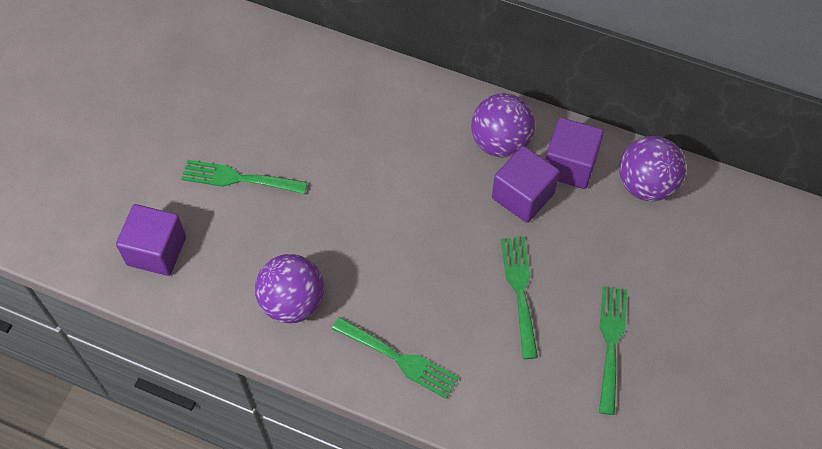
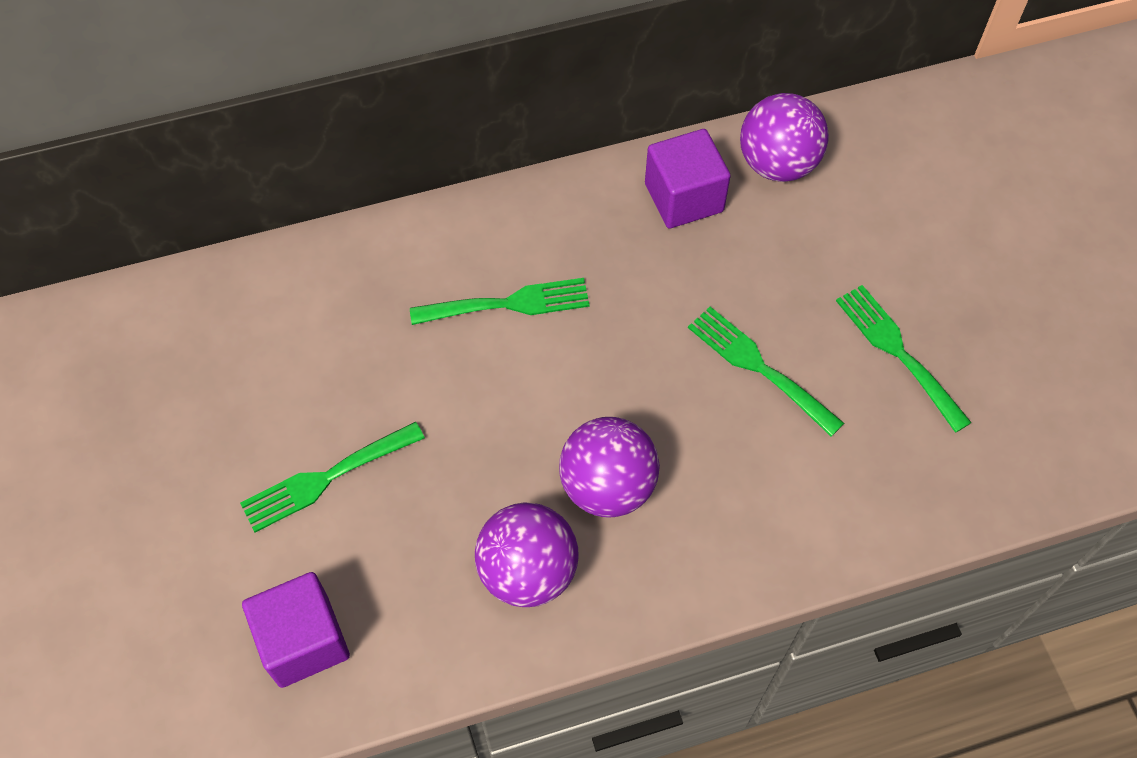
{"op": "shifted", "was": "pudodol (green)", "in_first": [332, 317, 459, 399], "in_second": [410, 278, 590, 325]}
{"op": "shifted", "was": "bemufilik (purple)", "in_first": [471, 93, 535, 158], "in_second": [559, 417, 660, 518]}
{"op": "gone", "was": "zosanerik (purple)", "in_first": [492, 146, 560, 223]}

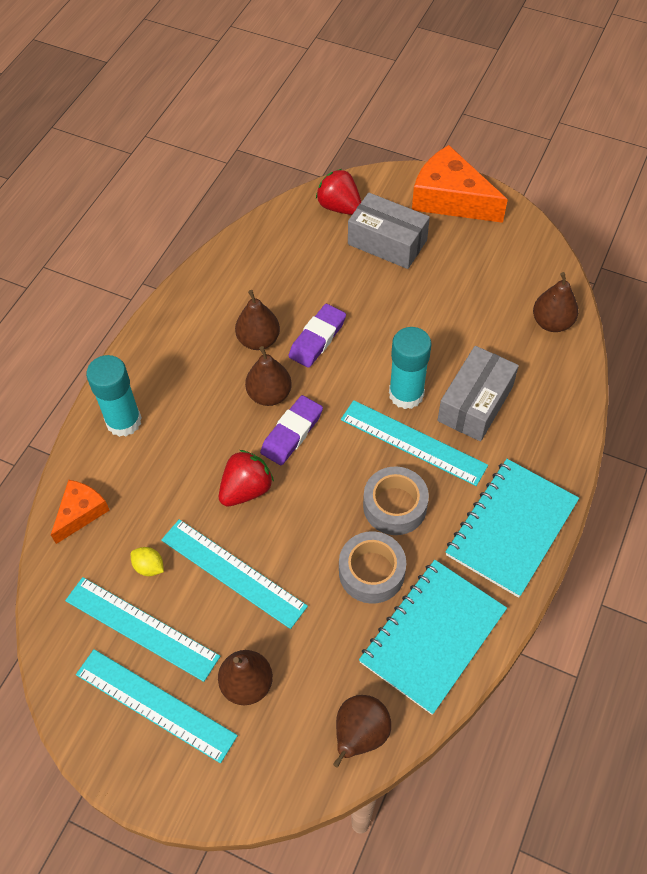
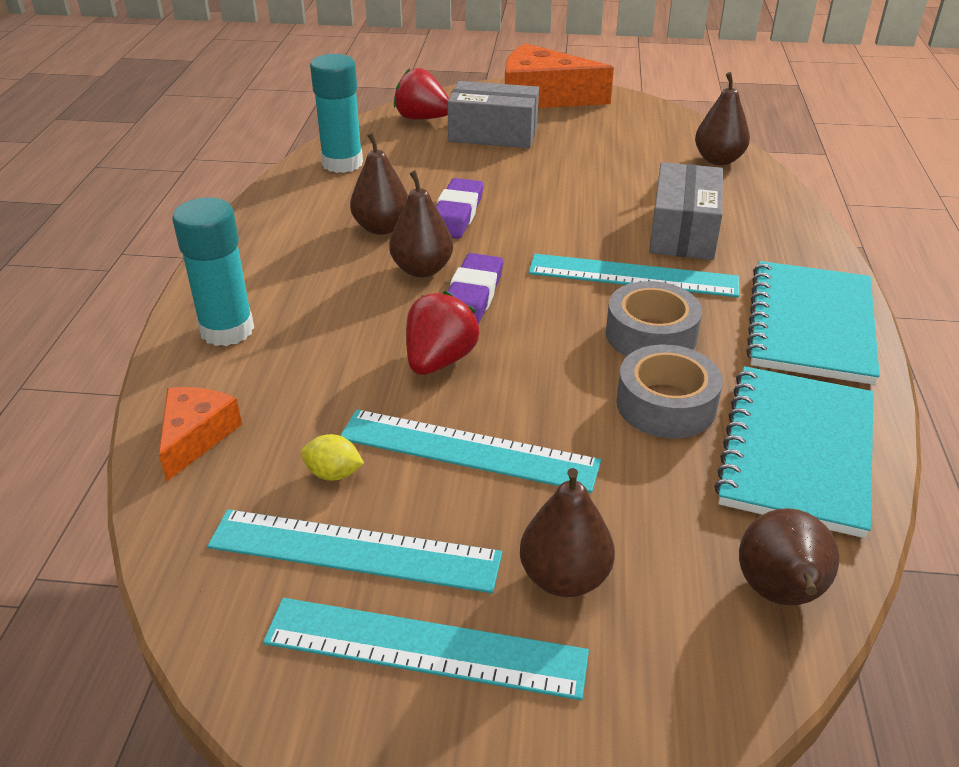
{"op": "shifted", "was": "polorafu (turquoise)", "in_first": [389, 327, 432, 409], "in_second": [310, 54, 363, 173]}

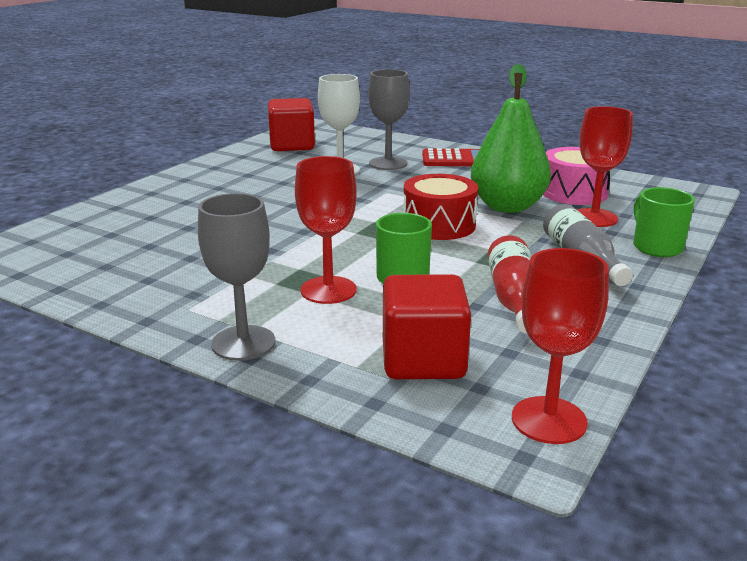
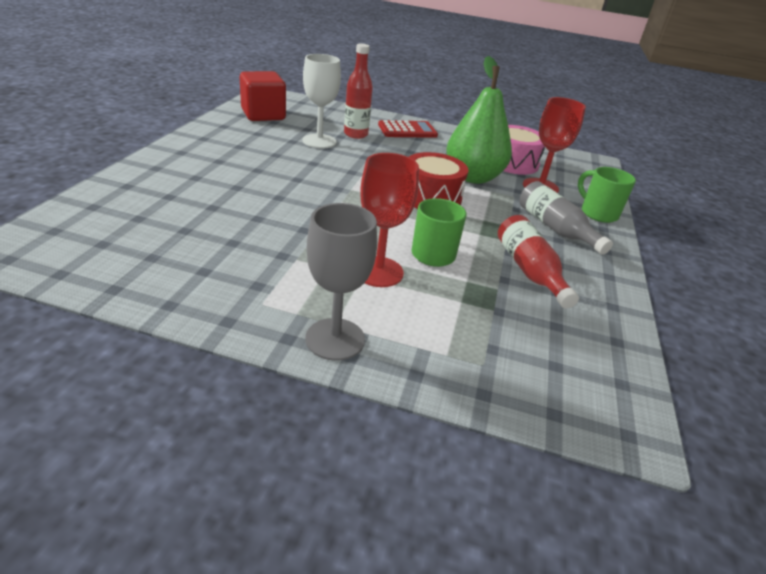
{"op": "swapped", "was": "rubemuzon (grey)", "now": "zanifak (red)", "in_first": [368, 69, 410, 170], "in_second": [344, 44, 373, 139]}
{"op": "gone", "was": "zosanerik (red)", "in_first": [383, 274, 471, 379]}
{"op": "gone", "was": "rubemuzon (red)", "in_first": [512, 248, 609, 444]}

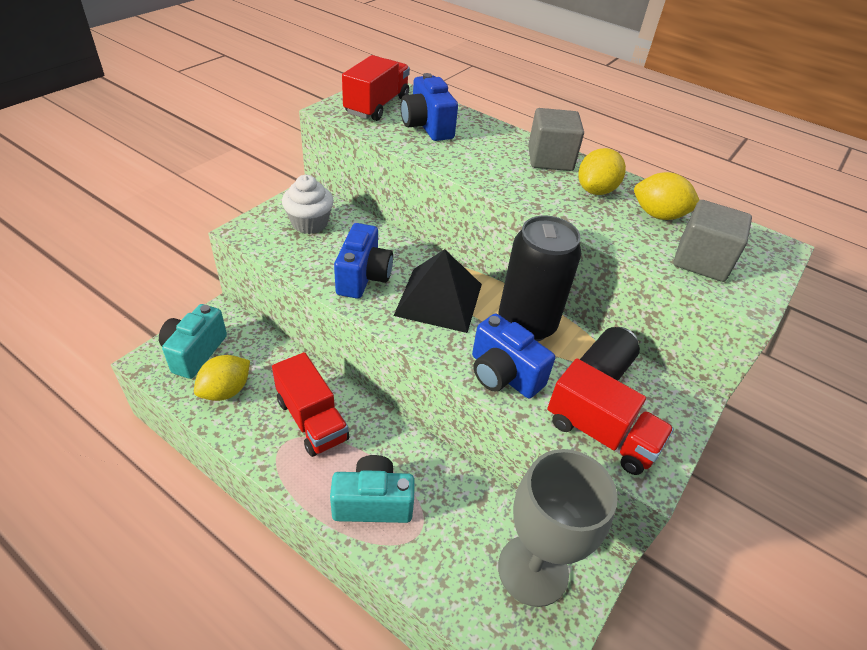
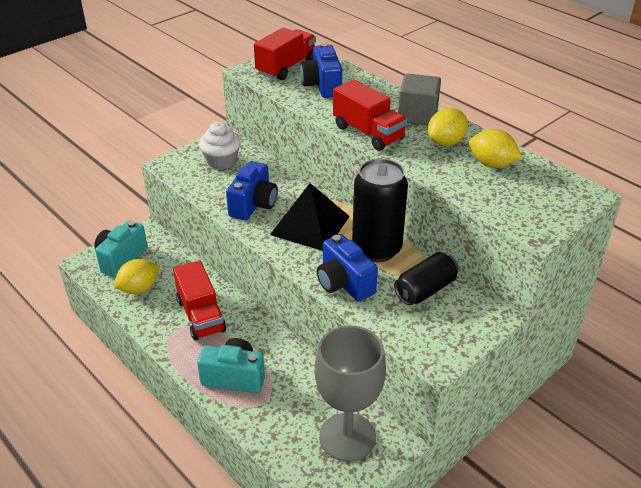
{"op": "shifted", "was": "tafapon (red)", "in_first": [547, 358, 674, 475], "in_second": [333, 80, 407, 151]}
{"op": "gone", "was": "zosanerik (grey)", "in_first": [673, 200, 752, 282]}

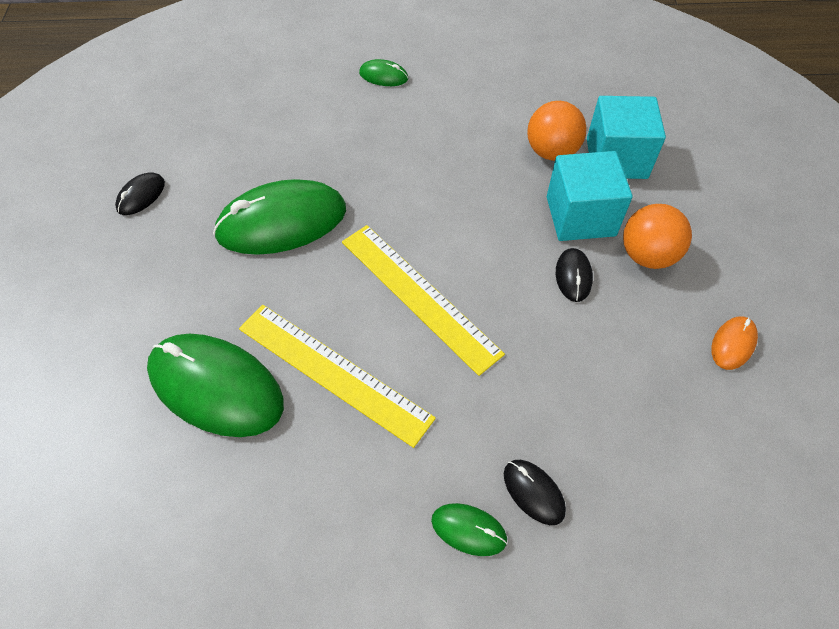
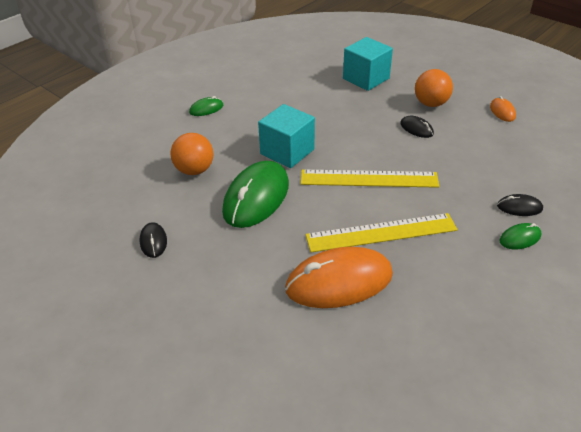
{"op": "repainted", "was": "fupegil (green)", "now": "fupegil (orange)", "in_first": [147, 334, 284, 437], "in_second": [285, 247, 393, 308]}
{"op": "shifted", "was": "bemufilik (orange)", "in_first": [527, 101, 587, 161], "in_second": [170, 133, 213, 175]}
{"op": "shifted", "was": "zosanerik (turquoise)", "in_first": [547, 151, 633, 241], "in_second": [258, 104, 315, 168]}

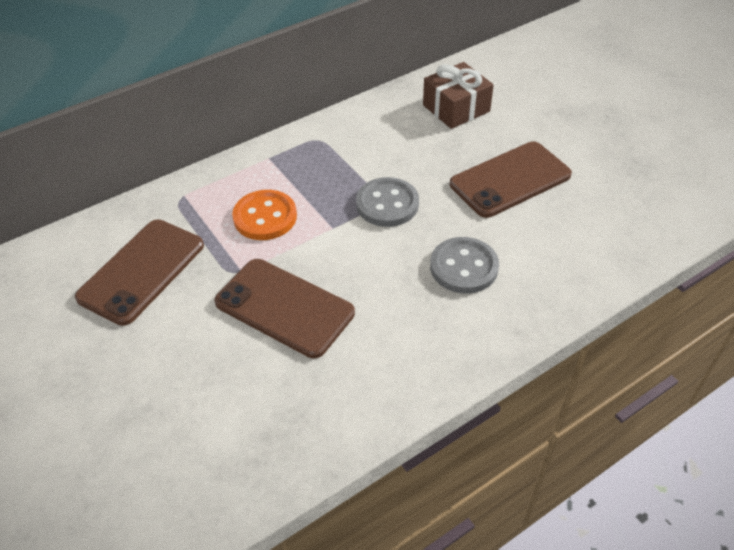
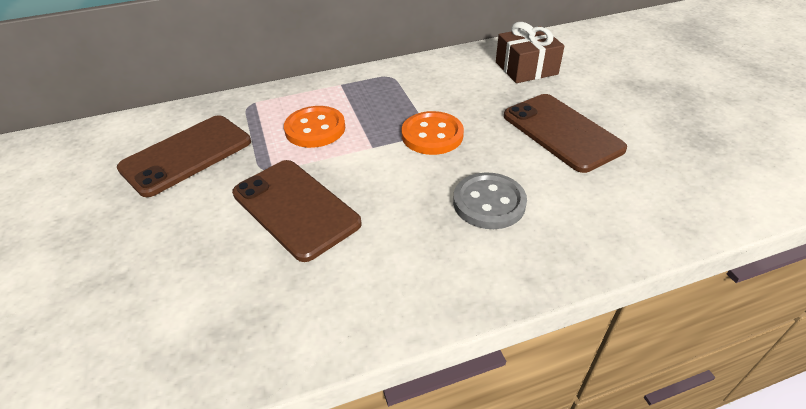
{"op": "repainted", "was": "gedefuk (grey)", "now": "gedefuk (orange)", "in_first": [356, 177, 419, 227], "in_second": [402, 111, 464, 155]}
{"op": "rotated", "was": "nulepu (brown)", "in_first": [450, 141, 572, 218], "in_second": [504, 94, 627, 173], "clockwise": 75}

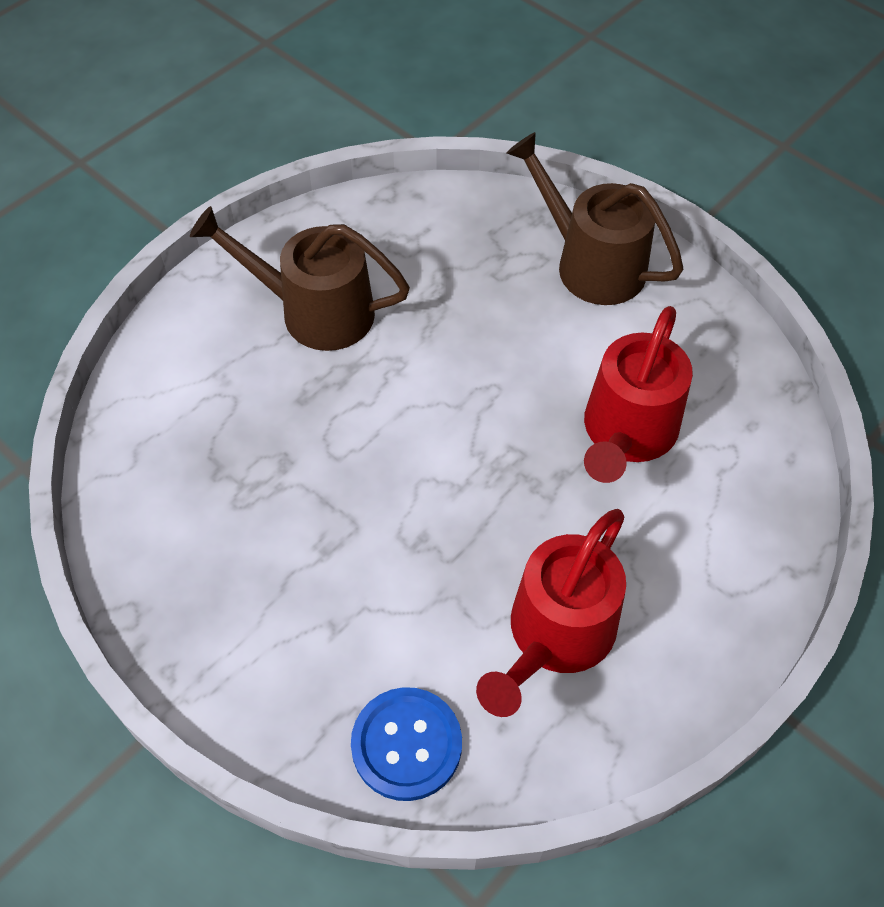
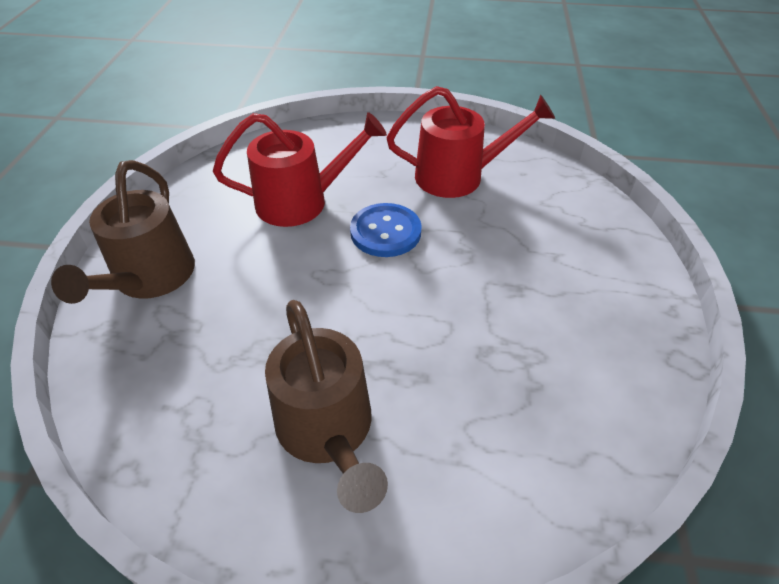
{"op": "shifted", "was": "gedefuk (blue)", "in_first": [351, 687, 462, 801], "in_second": [350, 203, 422, 257]}

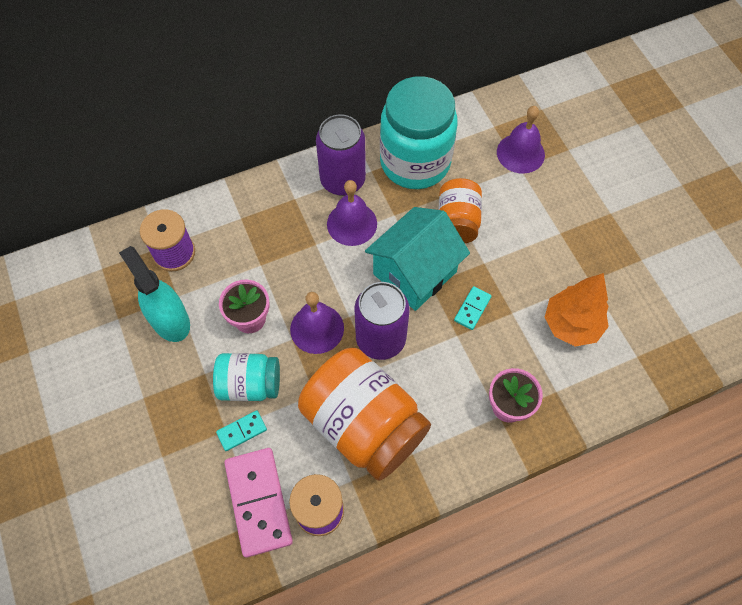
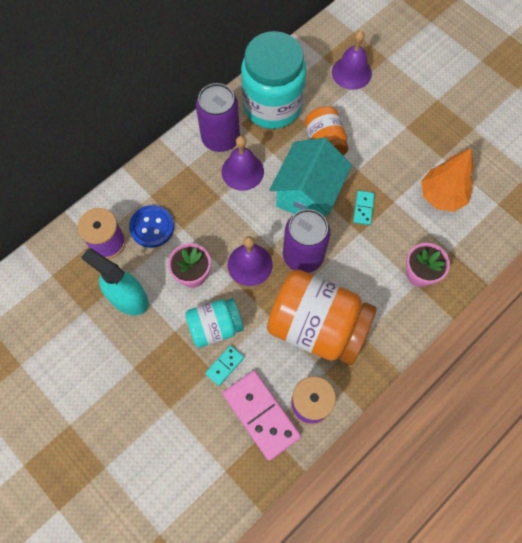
{"op": "new", "now": "gedefuk (blue)", "in_second": [129, 205, 174, 248]}

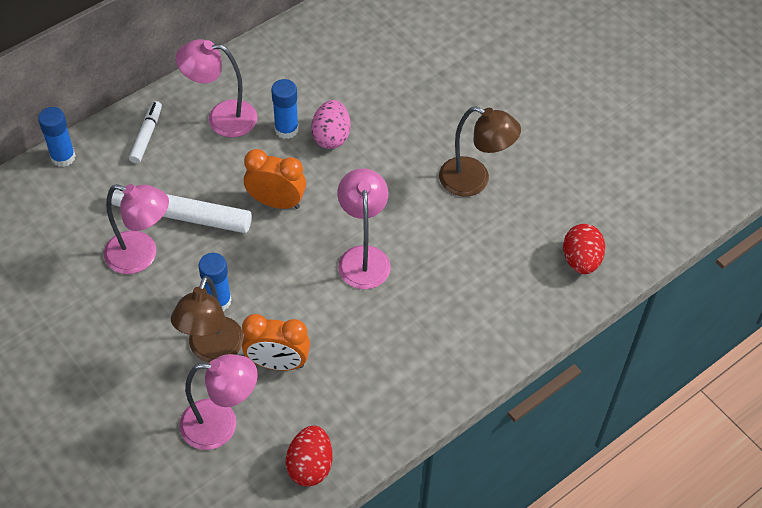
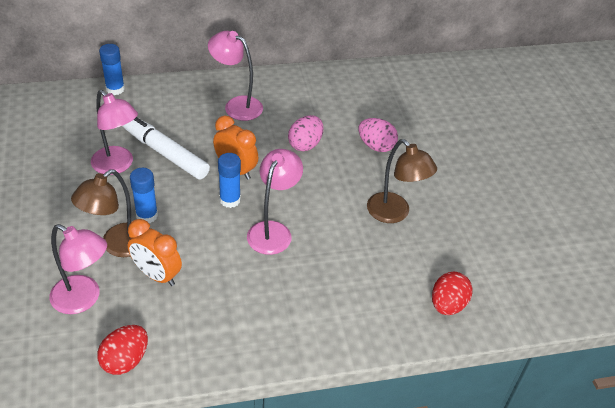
{"op": "gone", "was": "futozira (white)", "in_first": [129, 101, 162, 164]}
{"op": "shifted", "was": "polorafu (blue)", "in_first": [271, 79, 299, 139], "in_second": [218, 153, 241, 208]}
{"op": "new", "now": "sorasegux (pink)", "in_second": [358, 118, 398, 152]}

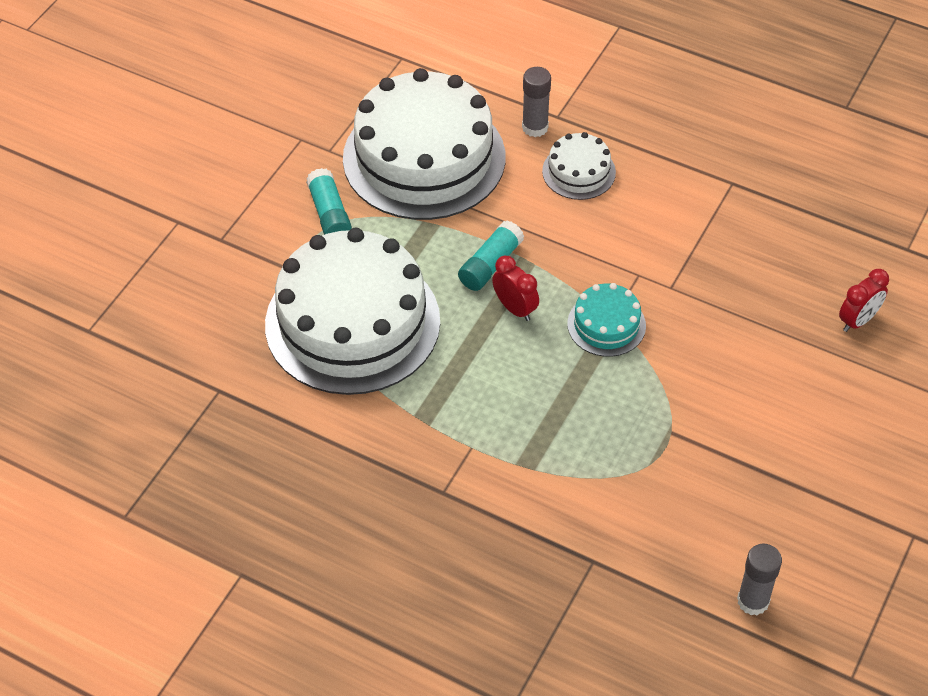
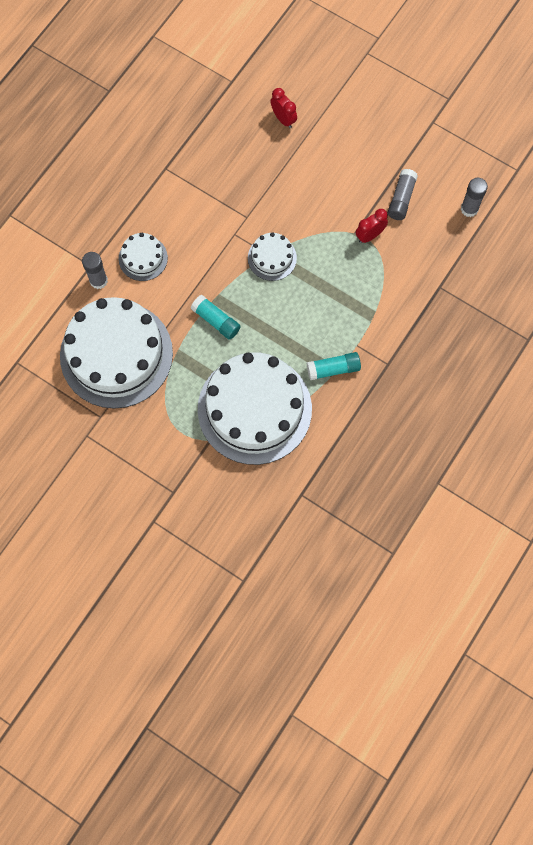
{"op": "shifted", "was": "polorafu (turquoise)", "in_first": [306, 168, 352, 235], "in_second": [307, 352, 361, 380]}
{"op": "shifted", "was": "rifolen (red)", "in_first": [492, 256, 539, 321], "in_second": [356, 209, 388, 243]}
{"op": "repainted", "was": "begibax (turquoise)", "now": "begibax (white)", "in_first": [567, 283, 646, 357], "in_second": [248, 232, 297, 281]}
{"op": "new", "now": "polorafu (grey)", "in_second": [388, 169, 418, 220]}

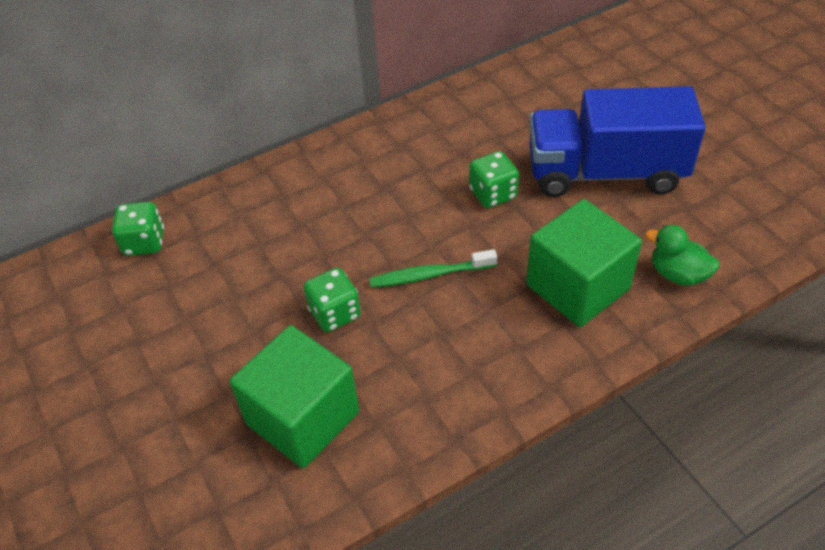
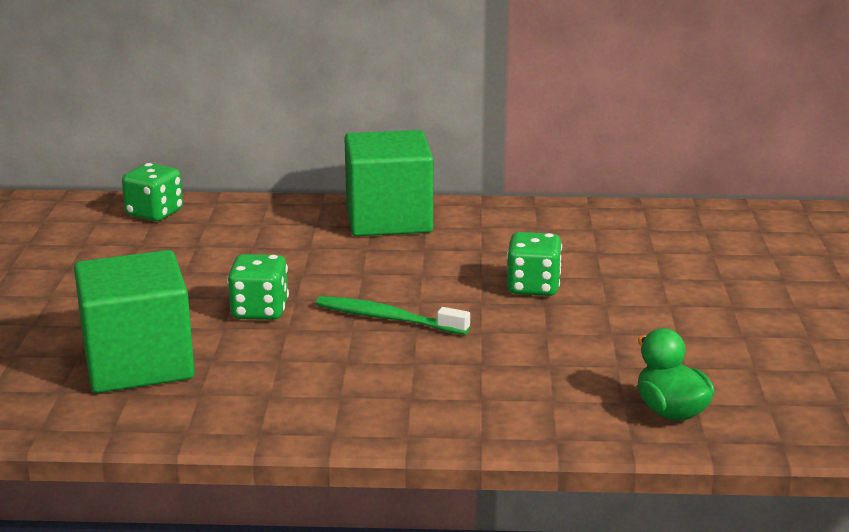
{"op": "shifted", "was": "zosanerik (green)", "in_first": [526, 199, 642, 327], "in_second": [344, 130, 433, 236]}
{"op": "gone", "was": "tafapon (blue)", "in_first": [529, 86, 706, 197]}

